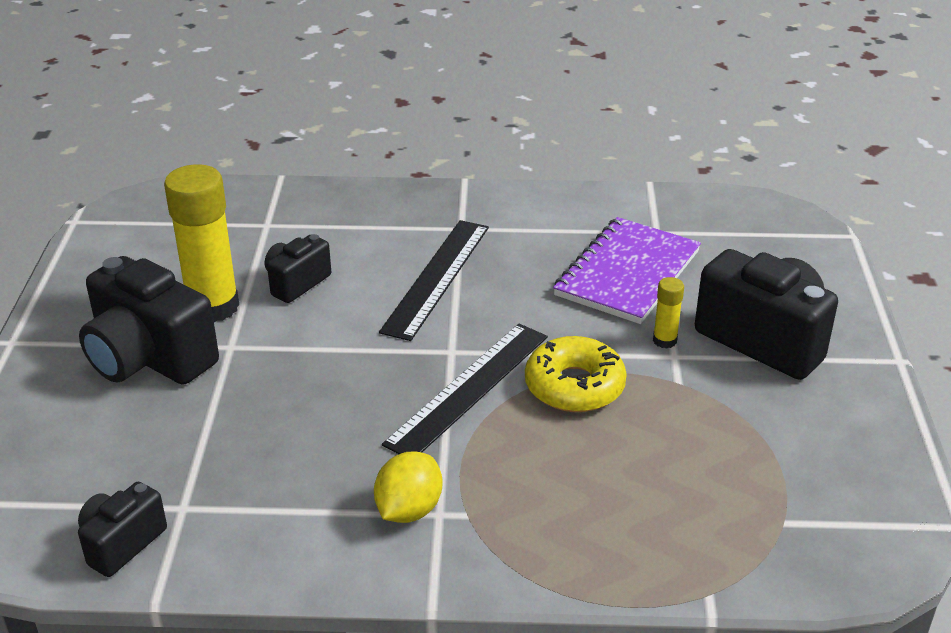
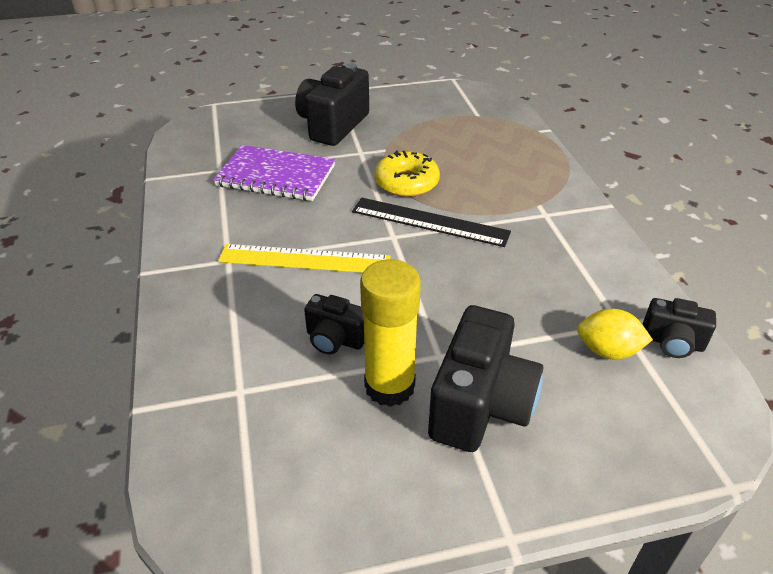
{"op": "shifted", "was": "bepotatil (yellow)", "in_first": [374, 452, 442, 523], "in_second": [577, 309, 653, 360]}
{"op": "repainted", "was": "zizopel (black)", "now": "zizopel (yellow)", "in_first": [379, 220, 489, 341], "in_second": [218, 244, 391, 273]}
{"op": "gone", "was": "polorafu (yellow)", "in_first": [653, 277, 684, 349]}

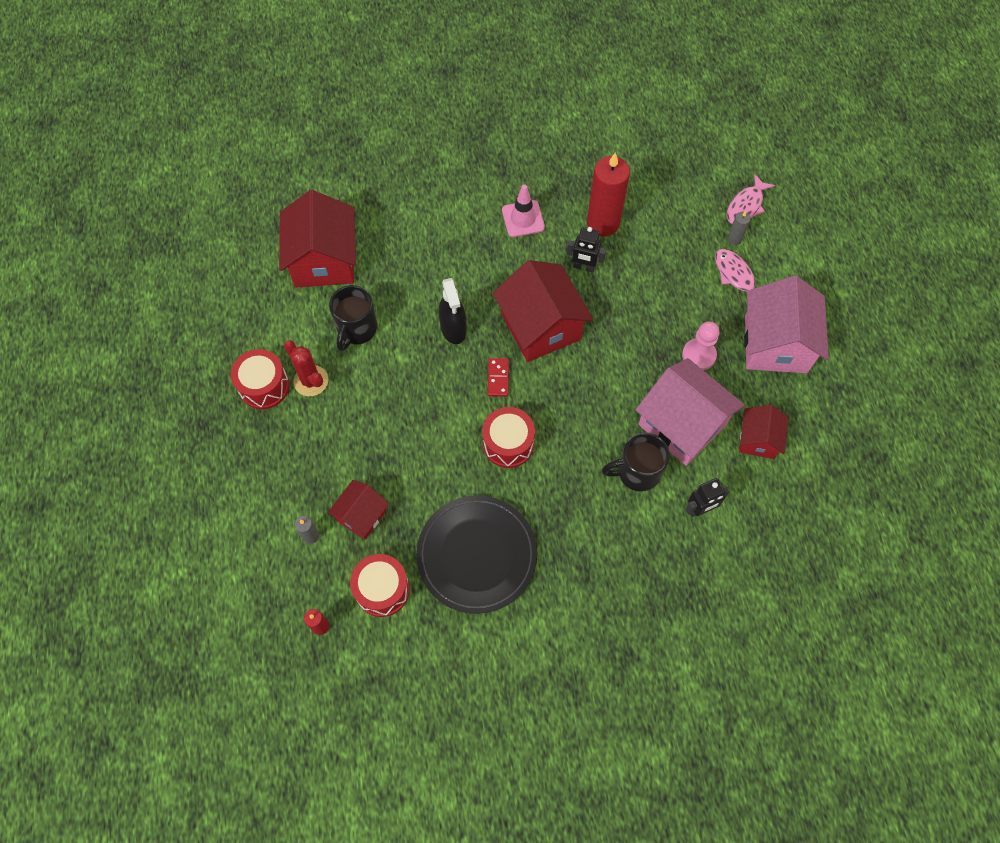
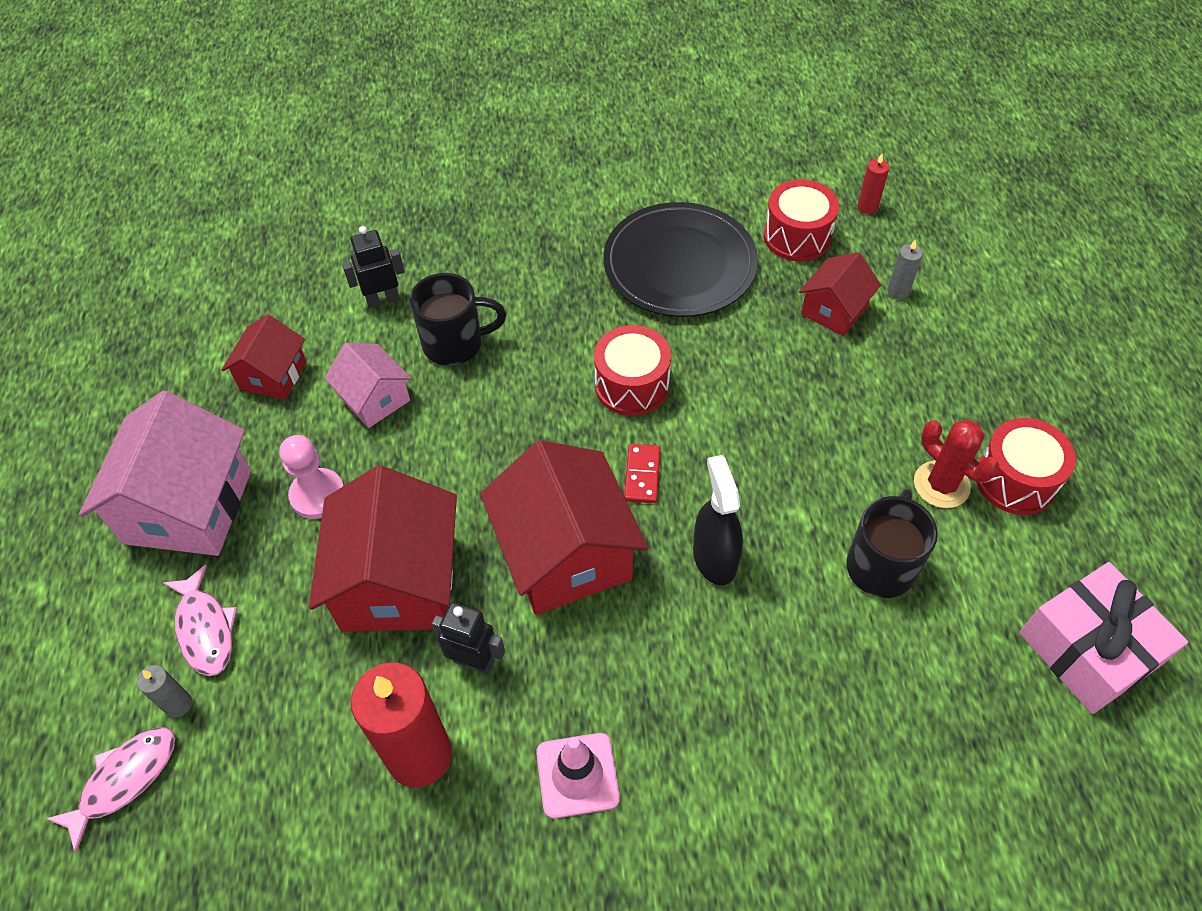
{"op": "shifted", "was": "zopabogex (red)", "in_first": [279, 190, 356, 288], "in_second": [309, 465, 457, 632]}
{"op": "scaled", "was": "zopabogex (pink)", "in_first": [636, 358, 745, 466], "in_second": [325, 343, 412, 428], "ratio": 0.55}
{"op": "new", "now": "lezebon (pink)", "in_second": [1019, 562, 1188, 714]}

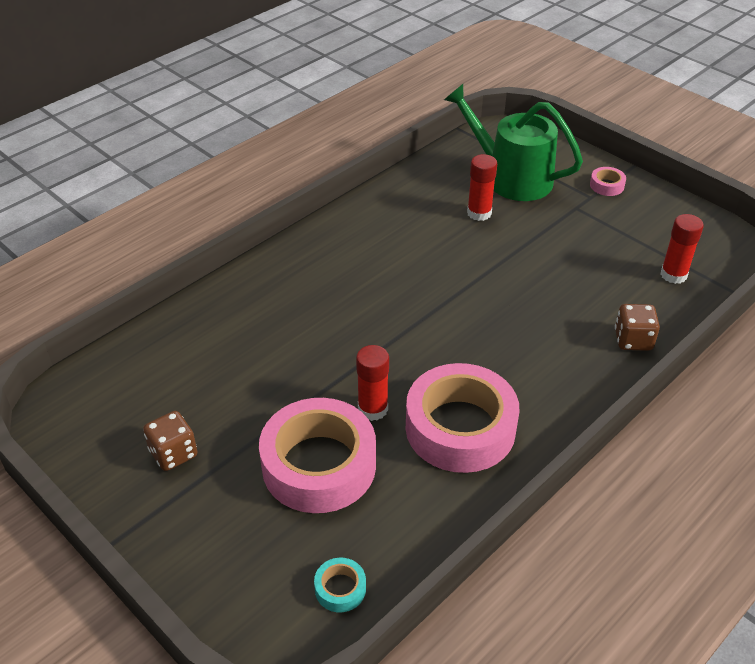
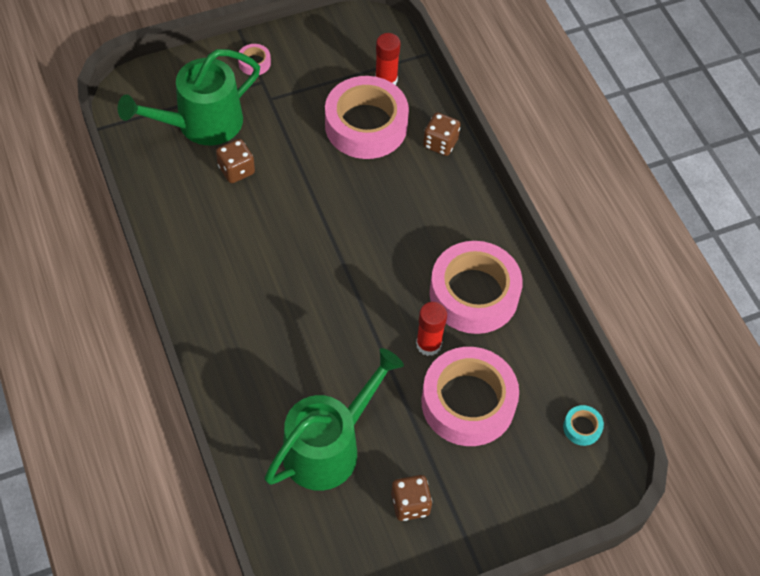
{"op": "swapped", "was": "polorafu (red)", "now": "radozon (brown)", "in_first": [467, 154, 497, 221], "in_second": [216, 139, 255, 183]}
{"op": "new", "now": "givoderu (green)", "in_second": [265, 348, 404, 491]}
{"op": "new", "now": "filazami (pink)", "in_second": [325, 76, 409, 159]}

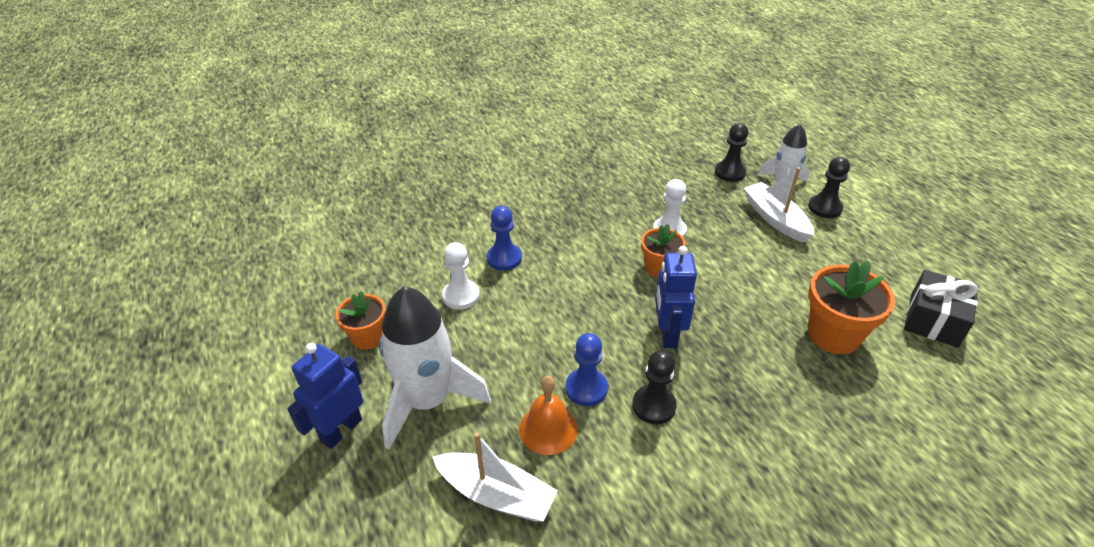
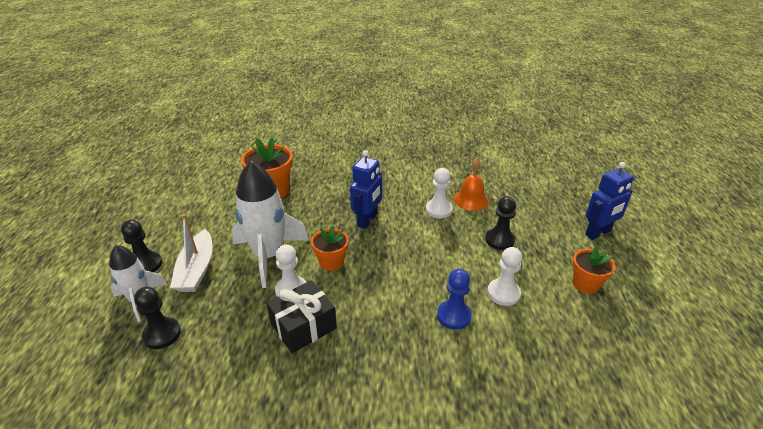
{"op": "shifted", "was": "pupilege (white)", "in_first": [379, 286, 491, 450], "in_second": [231, 161, 309, 288]}
{"op": "gone", "was": "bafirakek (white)", "in_first": [432, 432, 558, 522]}
{"op": "repainted", "was": "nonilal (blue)", "now": "nonilal (white)", "in_first": [565, 333, 608, 406], "in_second": [426, 168, 453, 218]}
{"op": "shifted", "was": "nonilal (black)", "in_first": [632, 350, 677, 424], "in_second": [485, 196, 516, 250]}
{"op": "shifted", "was": "lezebon (black)", "in_first": [904, 270, 978, 348], "in_second": [266, 280, 337, 353]}

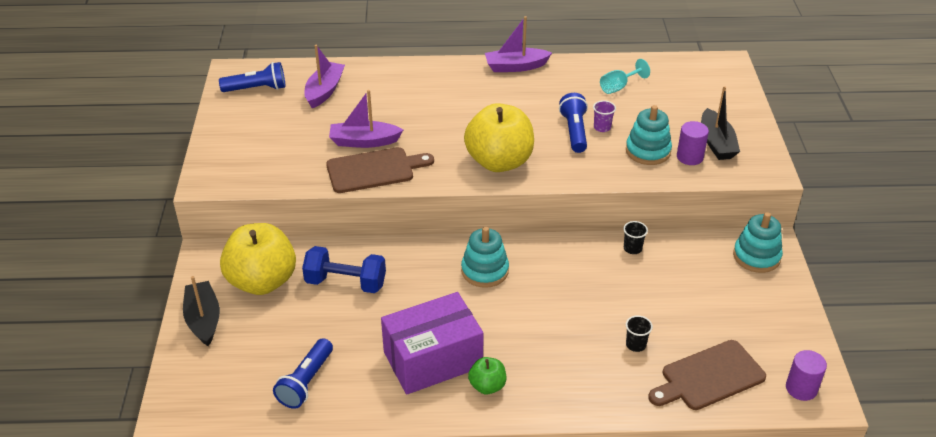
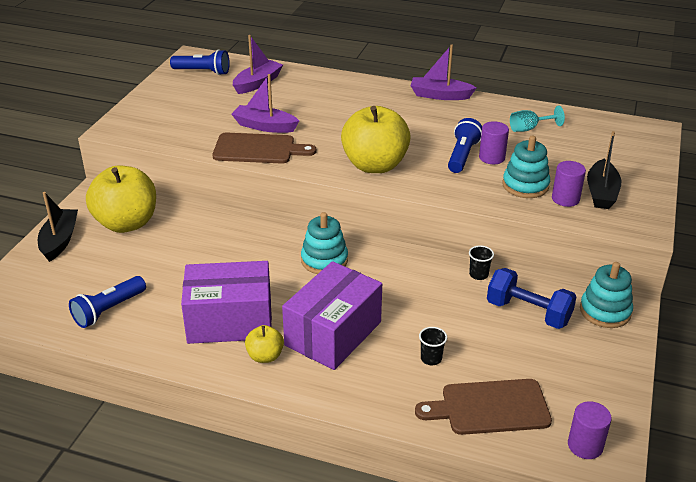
{"op": "shifted", "was": "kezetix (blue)", "in_first": [302, 246, 386, 293], "in_second": [487, 268, 577, 329]}
{"op": "repainted", "was": "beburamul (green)", "now": "beburamul (yellow)", "in_first": [468, 357, 506, 394], "in_second": [245, 325, 284, 363]}
{"op": "swapped", "was": "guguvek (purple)", "now": "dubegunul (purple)", "in_first": [593, 100, 616, 132], "in_second": [479, 121, 509, 164]}
{"op": "new", "now": "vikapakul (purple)", "in_second": [282, 261, 382, 370]}

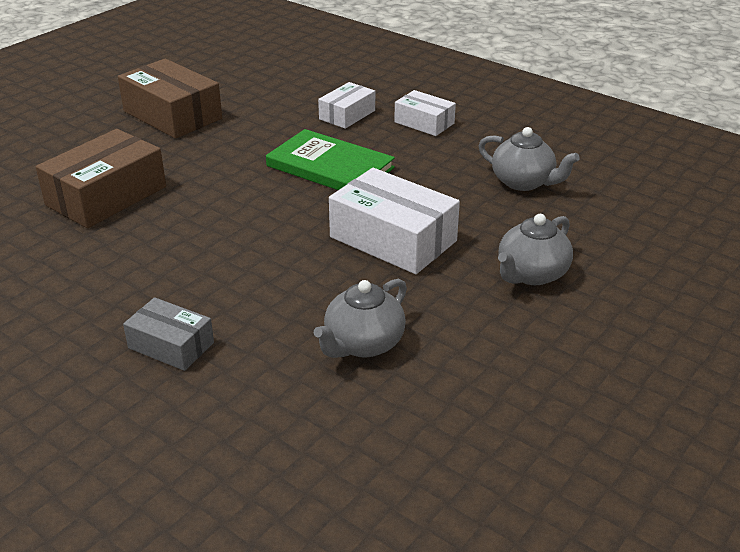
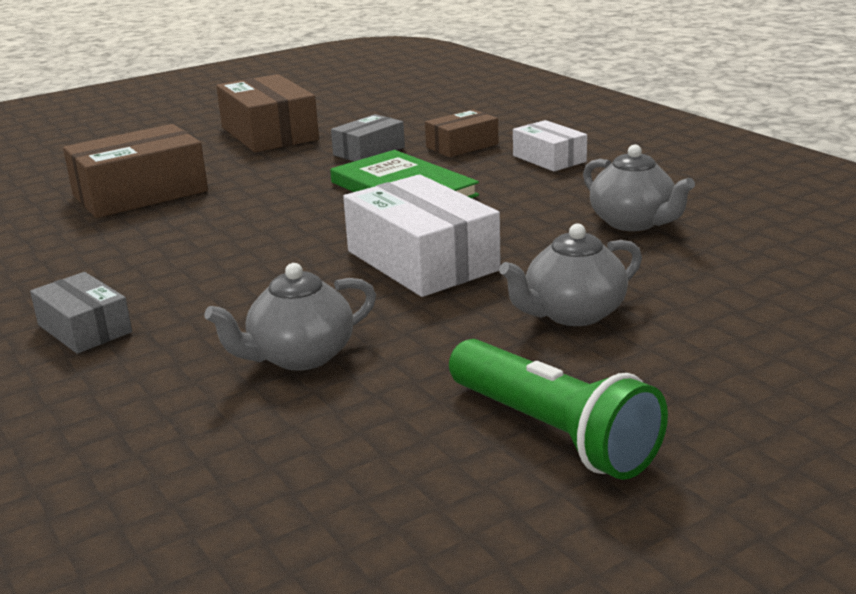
{"op": "repainted", "was": "vikapakul (white)", "now": "vikapakul (brown)", "in_first": [318, 82, 375, 129], "in_second": [425, 109, 498, 157]}
{"op": "new", "now": "vikapakul (grey)", "in_second": [331, 114, 405, 161]}
{"op": "new", "now": "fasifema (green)", "in_second": [449, 339, 668, 480]}

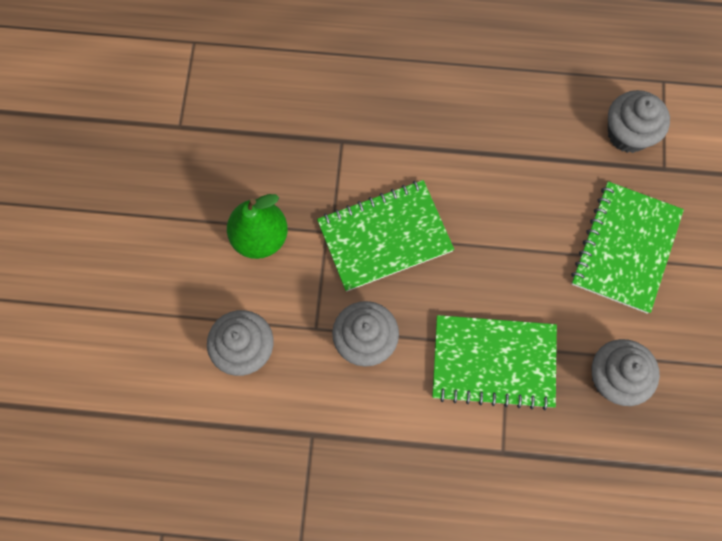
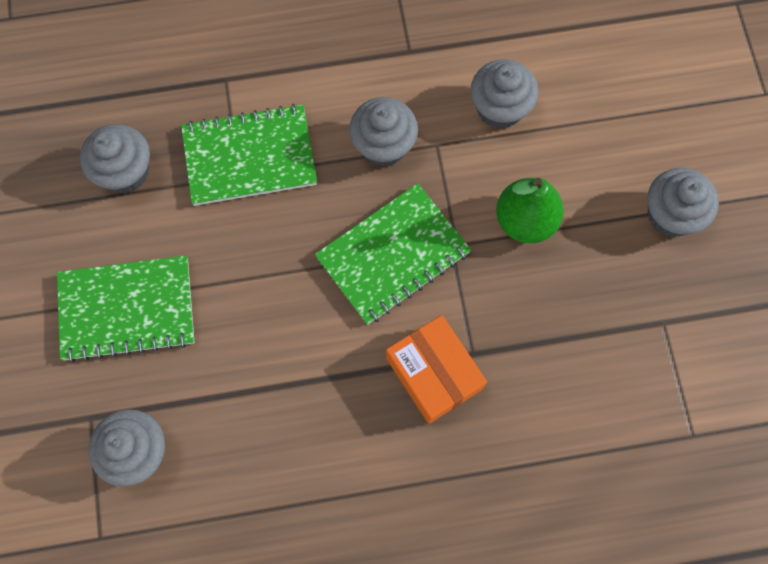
{"op": "rotated", "was": "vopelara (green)", "in_first": [571, 181, 684, 314], "in_second": [57, 256, 195, 363], "clockwise": 75}
{"op": "new", "now": "vikapakul (orange)", "in_second": [386, 315, 487, 424]}
{"op": "new", "now": "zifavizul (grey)", "in_second": [647, 168, 719, 237]}

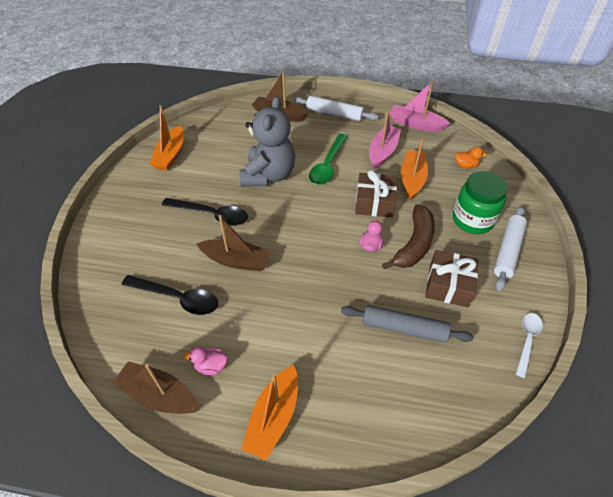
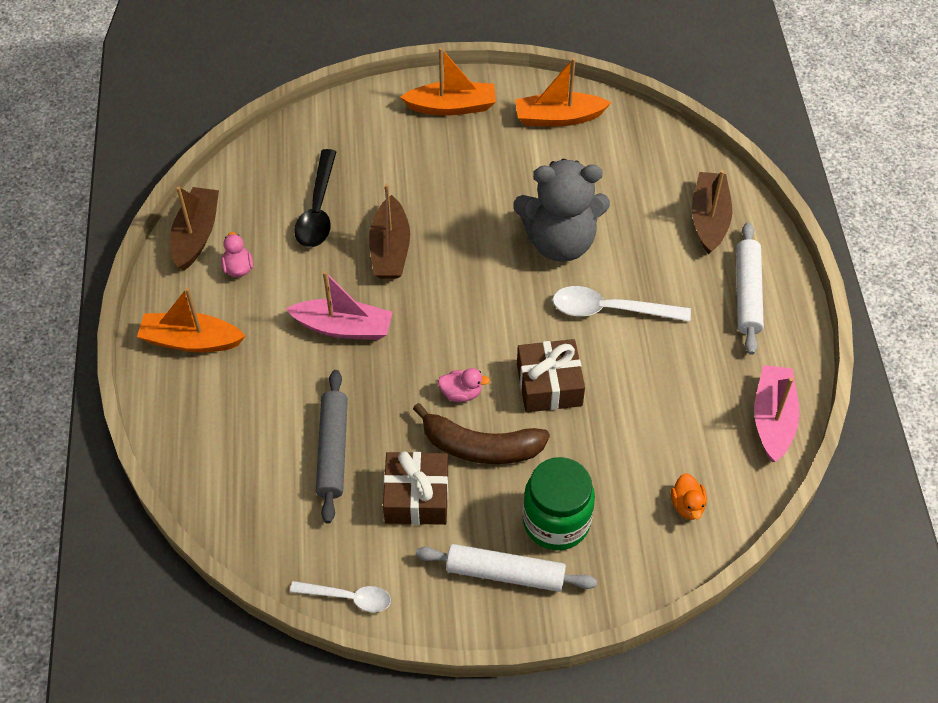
{"op": "gone", "was": "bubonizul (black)", "in_first": [162, 198, 248, 226]}
{"op": "repainted", "was": "bubonizul (green)", "now": "bubonizul (white)", "in_first": [309, 134, 348, 185], "in_second": [552, 286, 691, 321]}
{"op": "shifted", "was": "bafirakek (pink)", "in_first": [369, 110, 401, 169], "in_second": [286, 271, 393, 340]}
{"op": "shifted", "was": "bafirakek (orange)", "in_first": [401, 138, 428, 200], "in_second": [400, 48, 496, 116]}

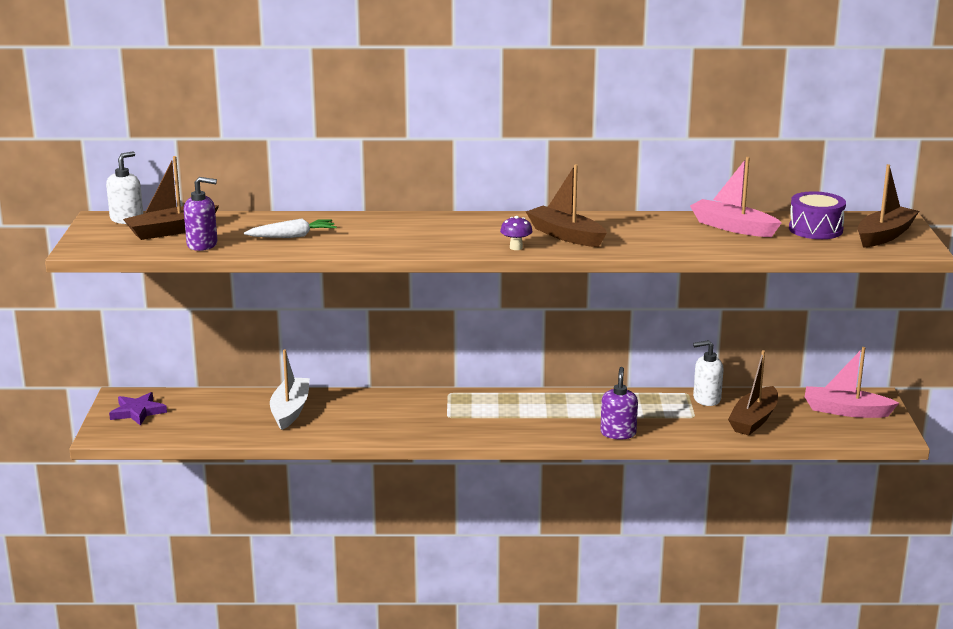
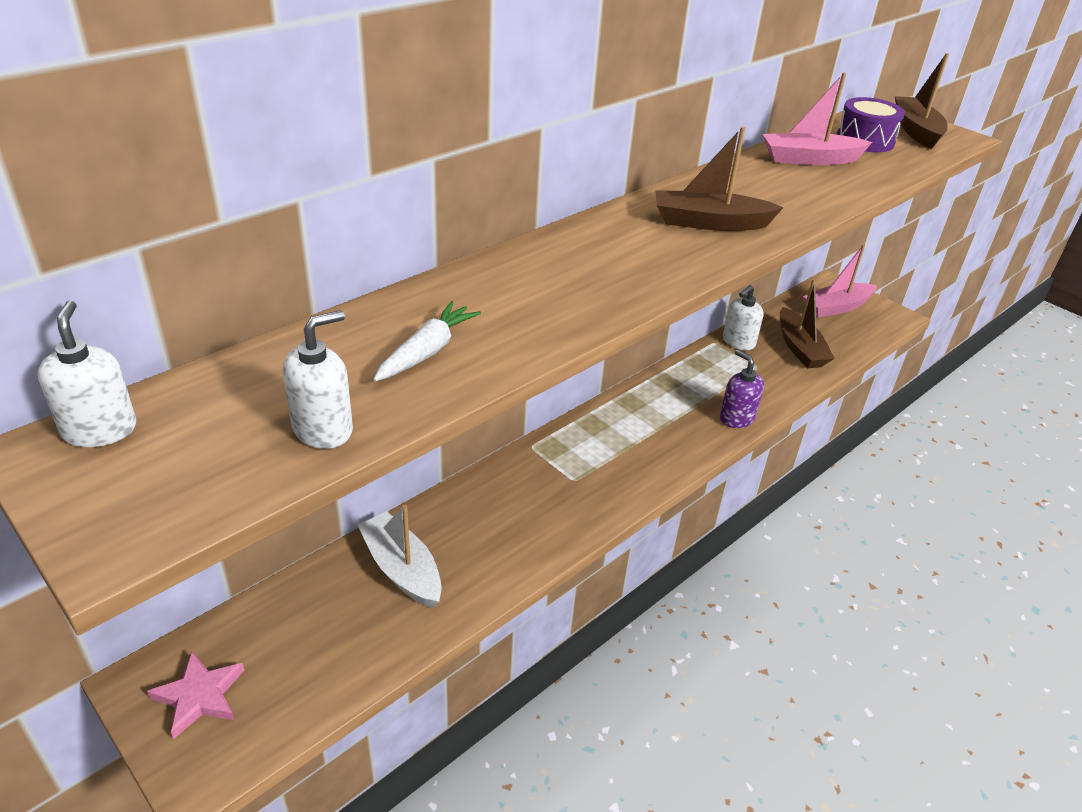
{"op": "repainted", "was": "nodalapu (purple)", "now": "nodalapu (pink)", "in_first": [109, 392, 167, 425], "in_second": [147, 651, 244, 739]}
{"op": "gone", "was": "bafirakek (brown)", "in_first": [123, 156, 219, 240]}
{"op": "repainted", "was": "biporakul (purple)", "now": "biporakul (white)", "in_first": [184, 177, 217, 251], "in_second": [283, 310, 353, 449]}
{"op": "gone", "was": "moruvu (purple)", "in_first": [500, 216, 533, 250]}

